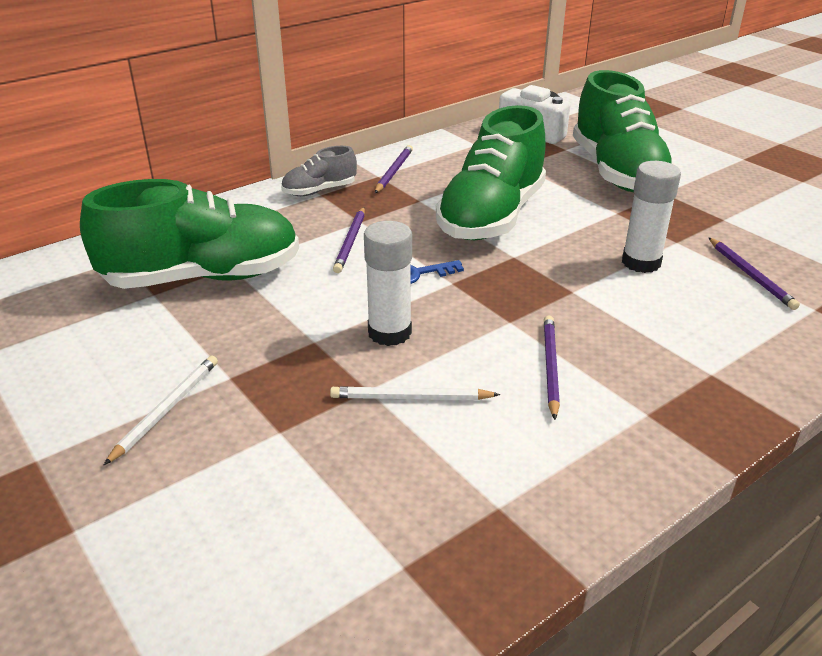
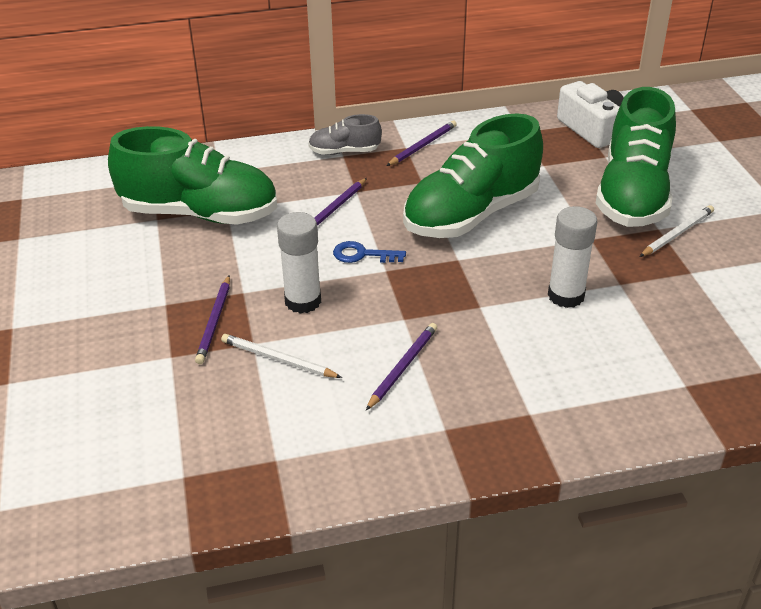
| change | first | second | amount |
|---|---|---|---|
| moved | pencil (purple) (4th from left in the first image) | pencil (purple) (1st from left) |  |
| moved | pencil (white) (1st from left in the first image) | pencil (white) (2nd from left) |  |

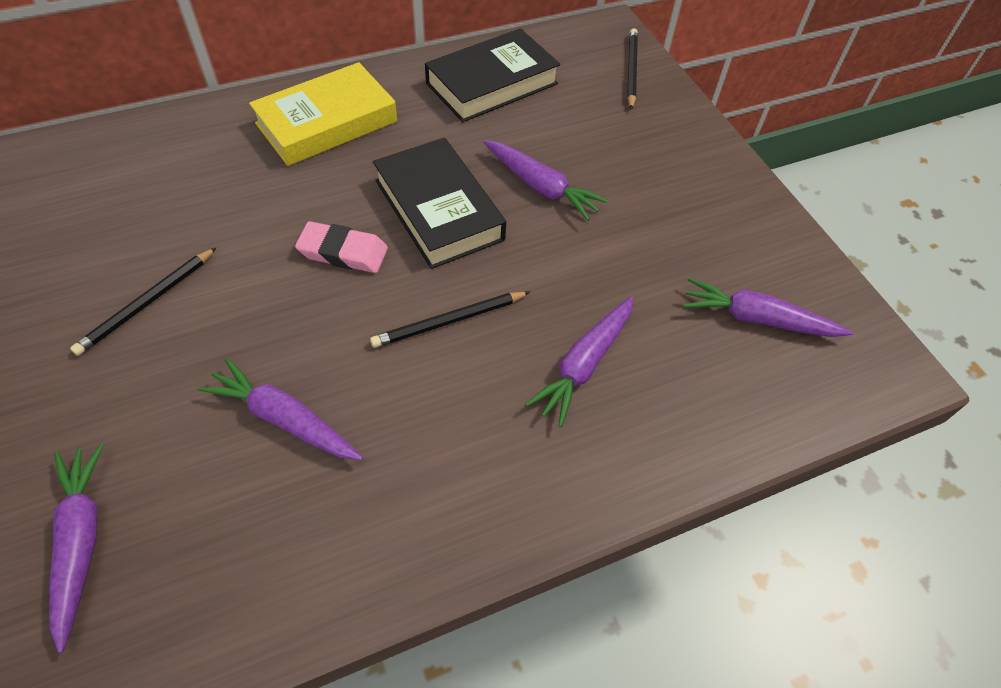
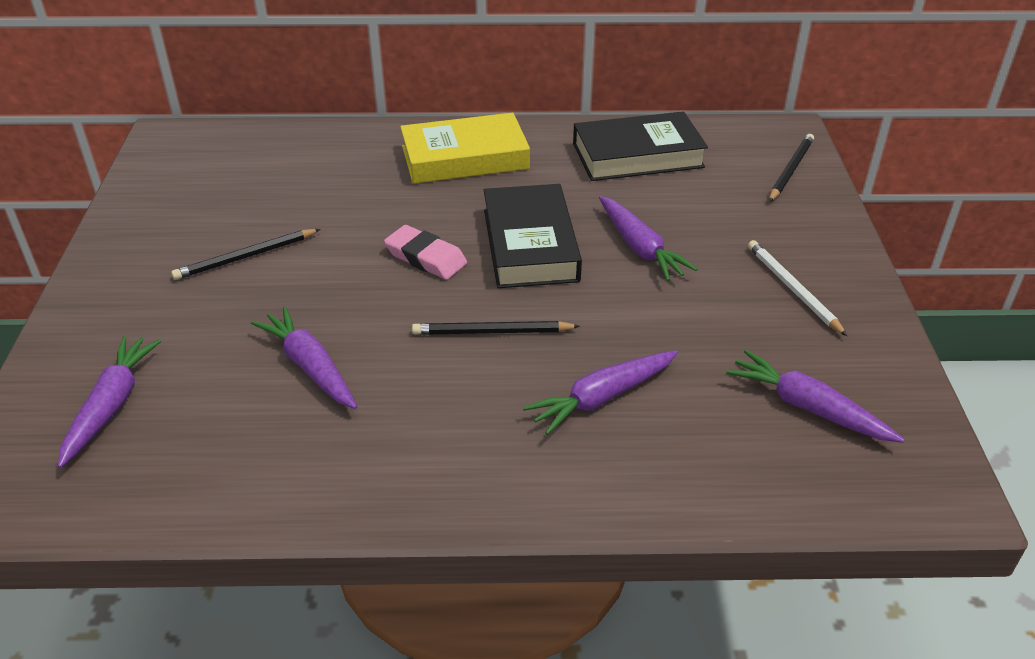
| change | first | second | amount |
|---|---|---|---|
| added |  | pencil (white) |  |

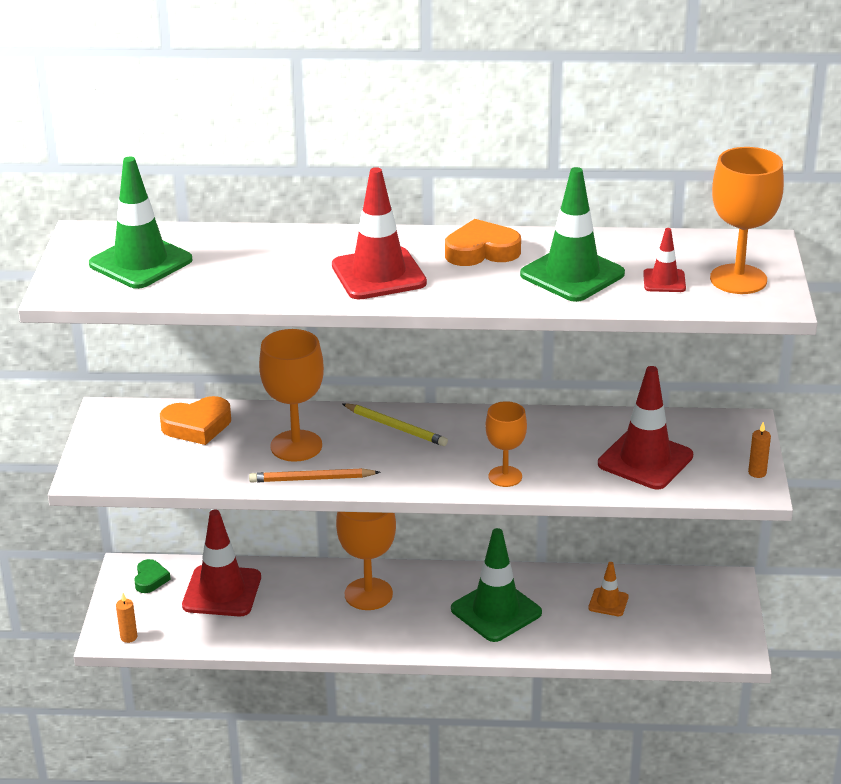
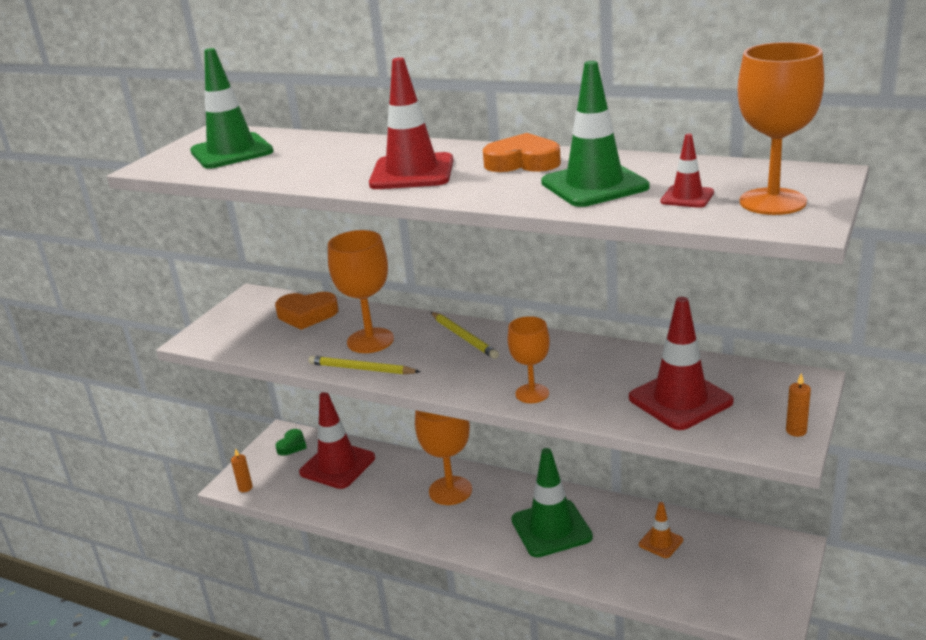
| change | first | second | amount |
|---|---|---|---|
| recoloured | pencil (orange) | pencil (yellow) (1st from left) |  |

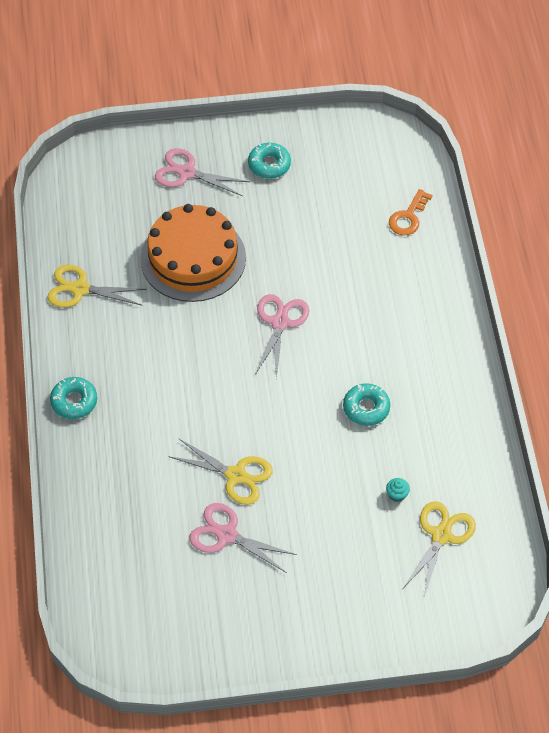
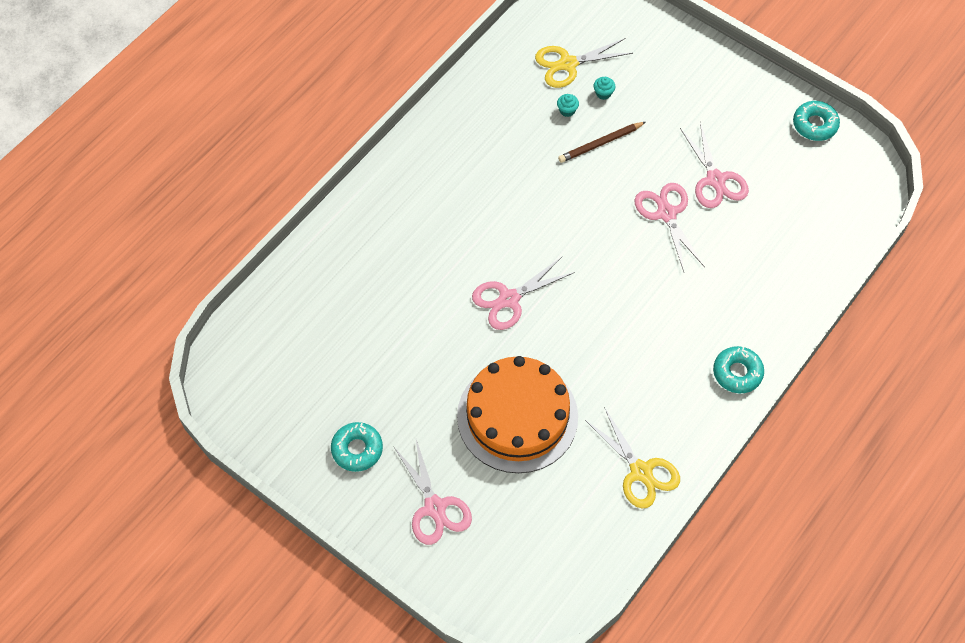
| change | first | second | amount |
|---|---|---|---|
| removed | key (orange) |  |  |
| moved | donut (turquoise) (3rd from left) |  |  |
| recoloured | scissors (yellow) (2nd from left) | scissors (pink) (3rd from left) |  |
| added |  | cupcake (turquoise) (2nd from left) |  |
| added |  | pencil (brown) |  |

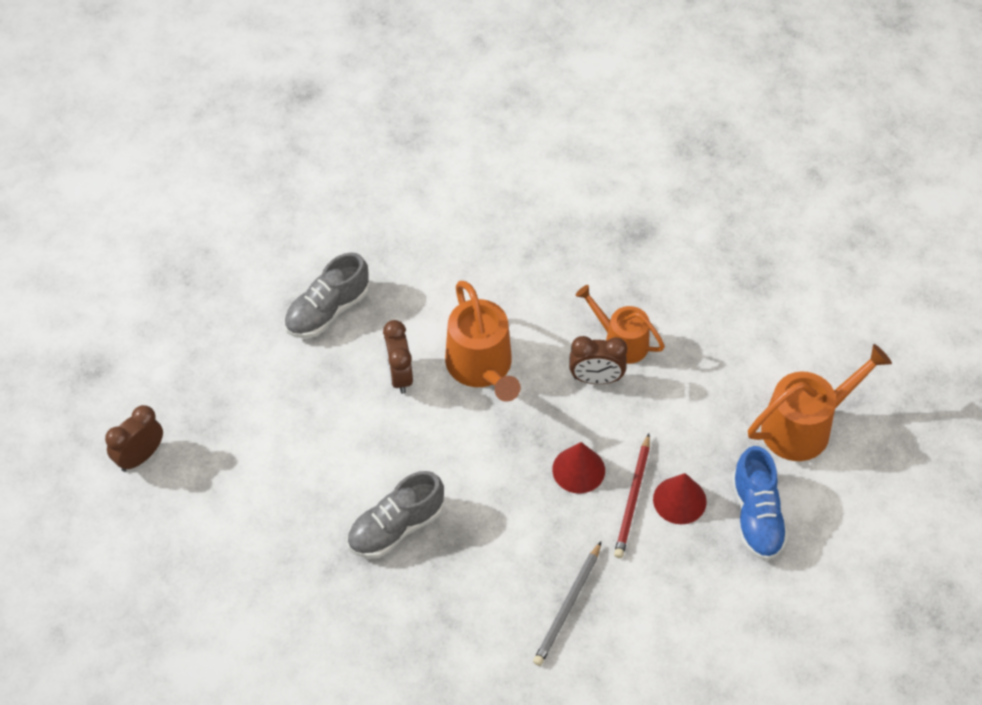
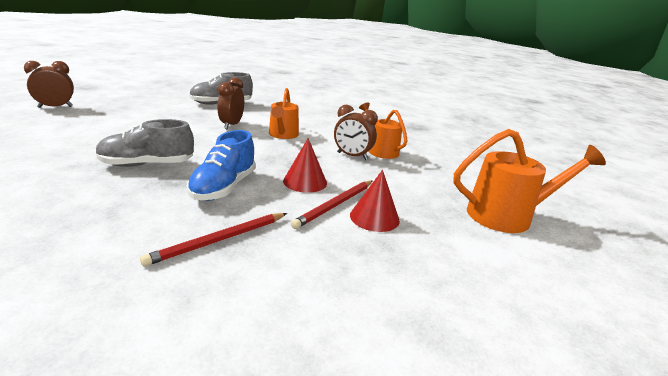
| change | first | second | amount |
|---|---|---|---|
| resized | watering can (orange) (1st from left) |  | x0.66 |
| moved | shoe (blue) |  |  |
| recoloured | pencil (grey) | pencil (red) (1st from left) |  |

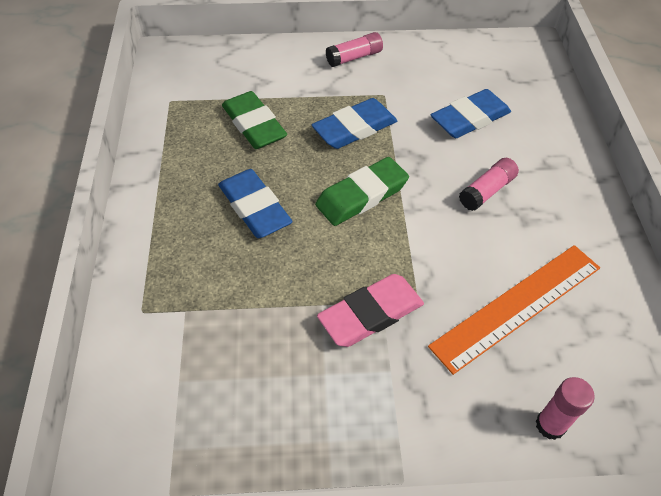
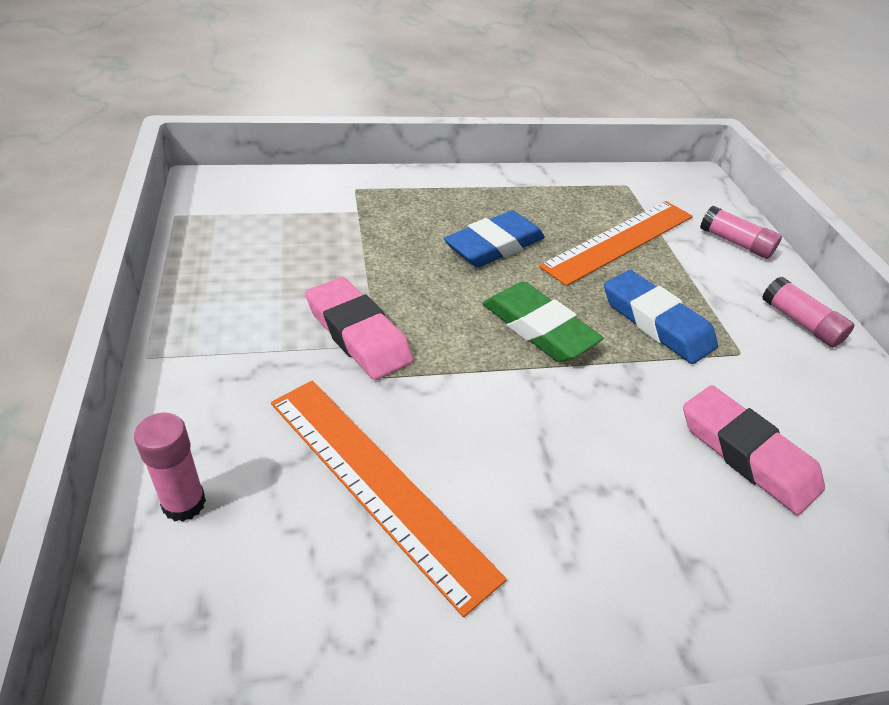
| change | first | second | amount |
|---|---|---|---|
| recoloured | eraser (blue) (3rd from left) | eraser (pink) (2nd from left) |  |
| replaced | eraser (green) (1st from left) | ruler (orange) (2nd from left) |  |
| moved | glue stick (pink) (2nd from left) |  |  |

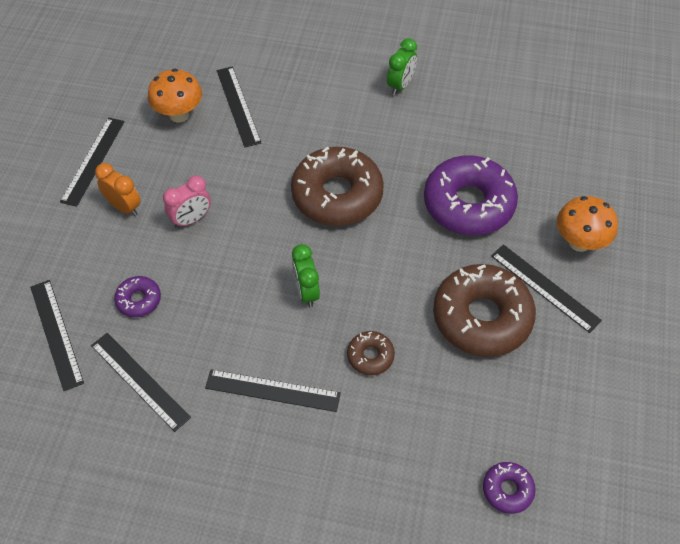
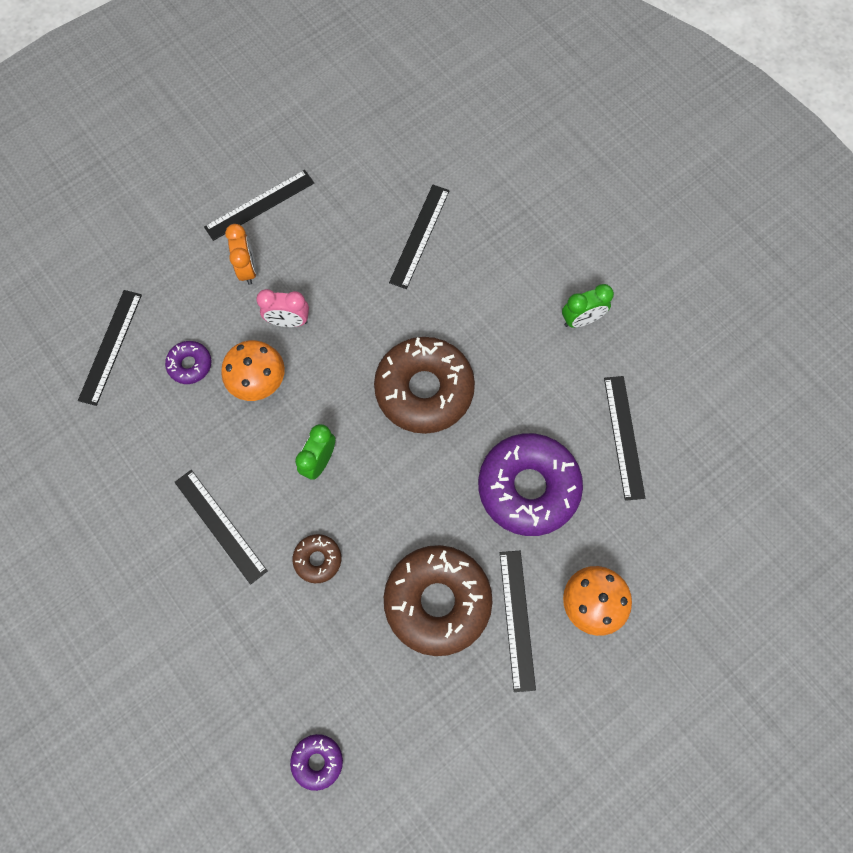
| change | first | second | amount |
|---|---|---|---|
| moved | mushroom (orange) (1st from left) |  |  |
| moved | ruler (black) (3rd from left in the first image) | ruler (black) (6th from left) |  |

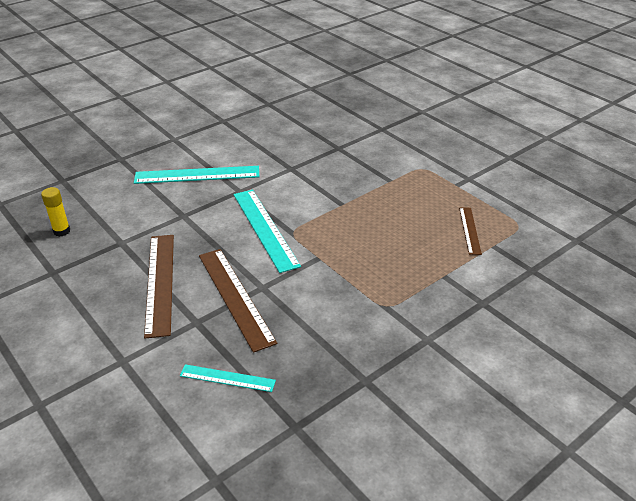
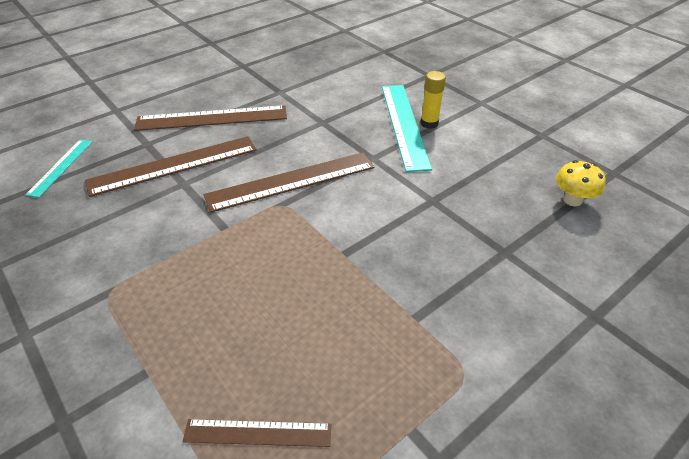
| change | first | second | amount |
|---|---|---|---|
| moved | glue stick (yellow) |  |  |
| recoloured | ruler (turquoise) (3rd from left) | ruler (brown) (4th from left) |  |
| added |  | mushroom (yellow) |  |

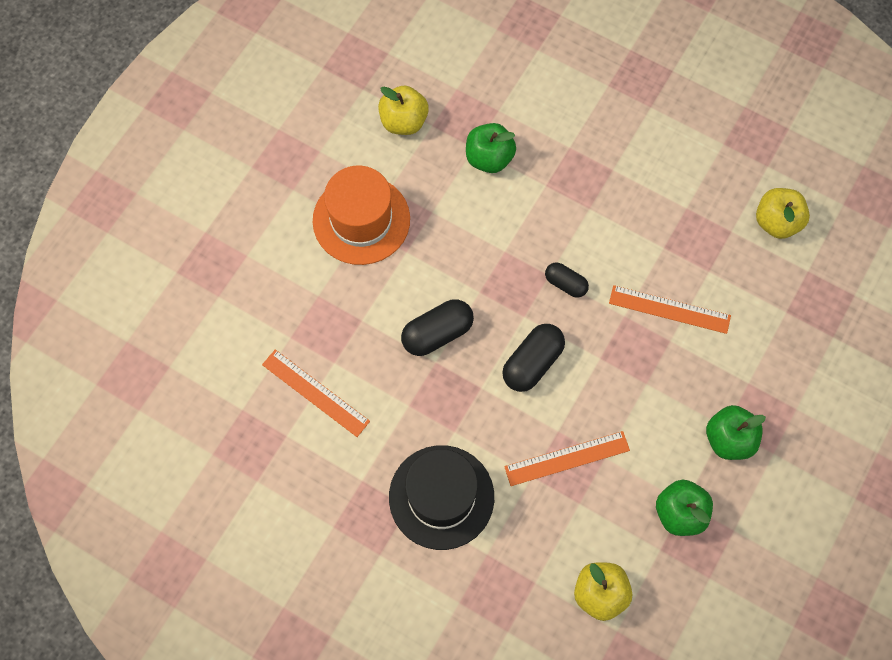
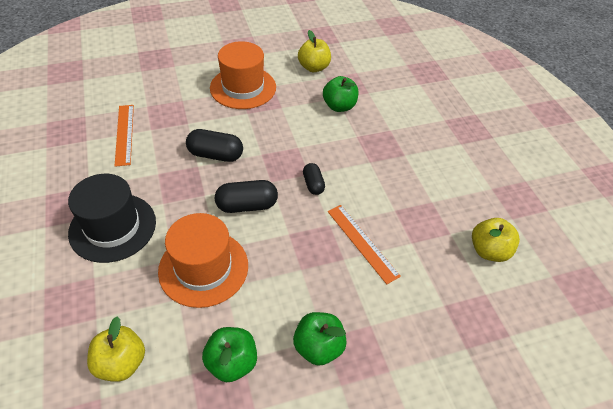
| change | first | second | amount |
|---|---|---|---|
| replaced | ruler (orange) (2nd from left) | hat (orange) (1st from left) |  |

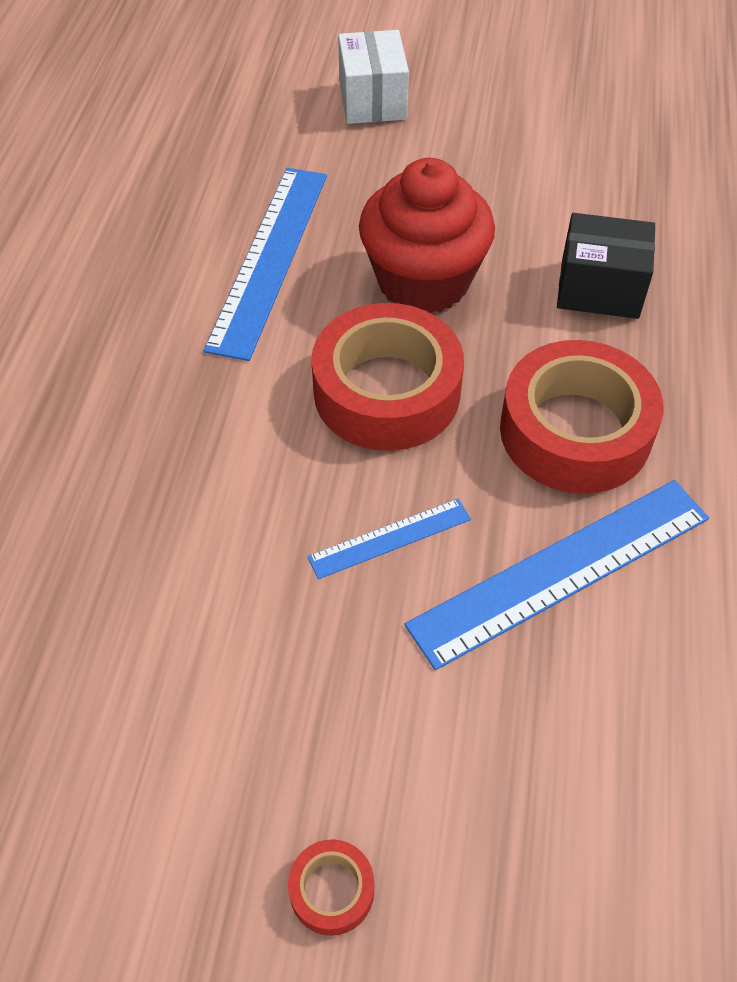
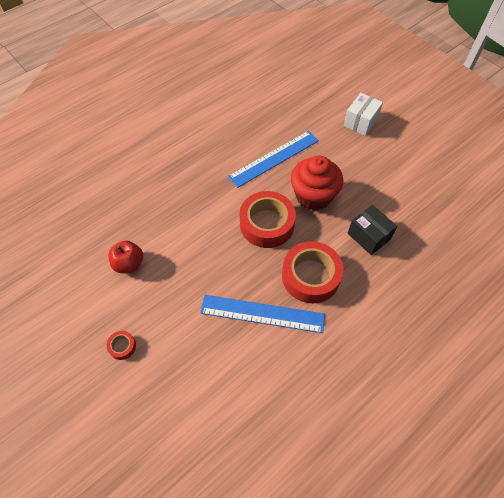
| change | first | second | amount |
|---|---|---|---|
| removed | ruler (blue) (2nd from left) |  |  |
| added |  | apple (red) |  |

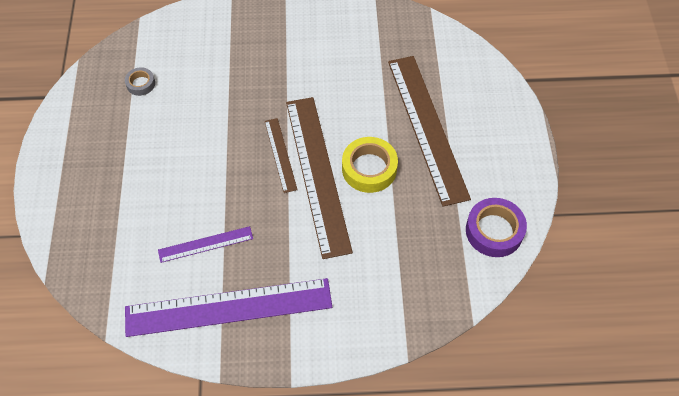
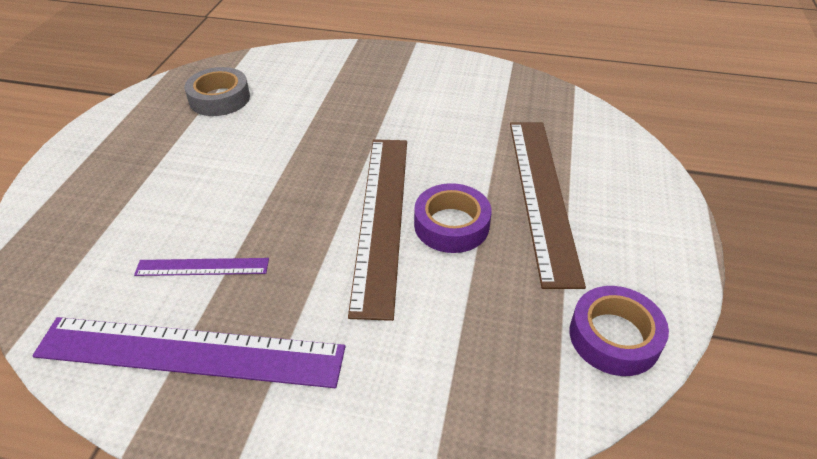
| change | first | second | amount |
|---|---|---|---|
| resized | tape (grey) |  | x1.80 |
| removed | ruler (brown) (1st from left) |  |  |
| recoloured | tape (yellow) | tape (purple) (1st from left) |  |

